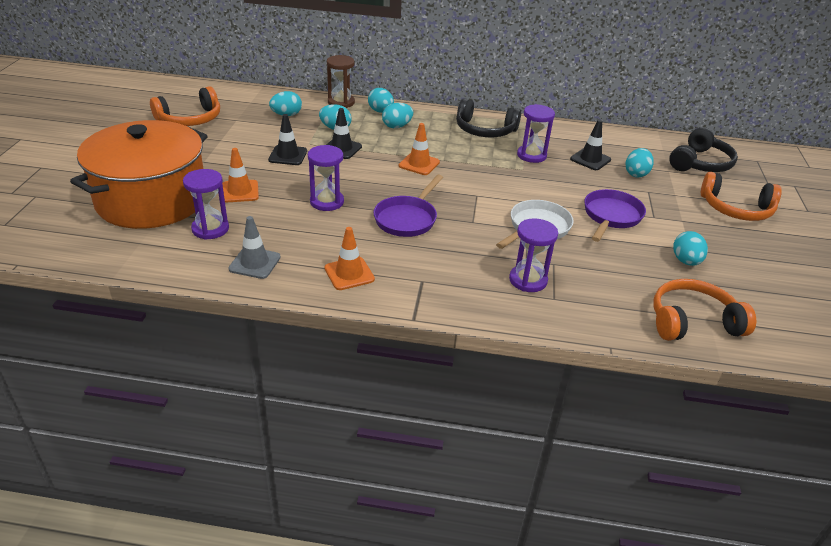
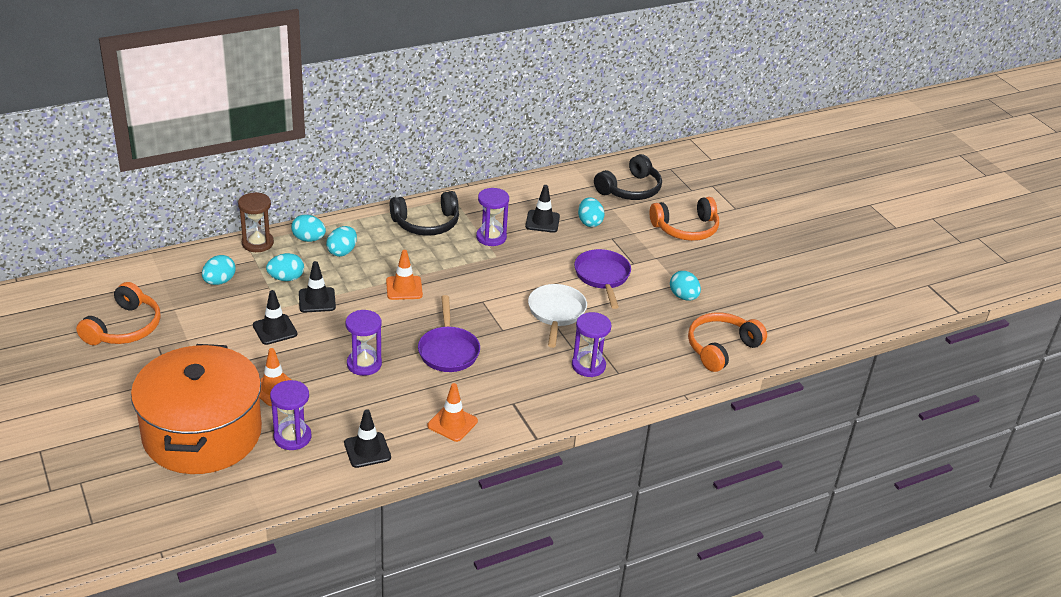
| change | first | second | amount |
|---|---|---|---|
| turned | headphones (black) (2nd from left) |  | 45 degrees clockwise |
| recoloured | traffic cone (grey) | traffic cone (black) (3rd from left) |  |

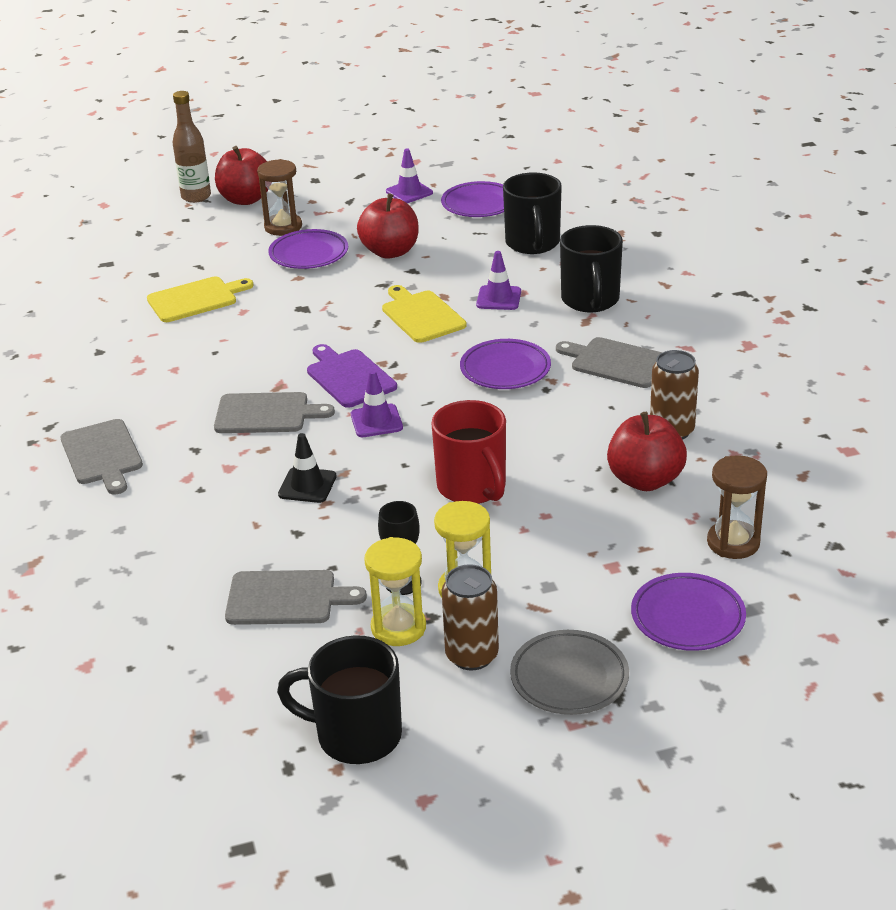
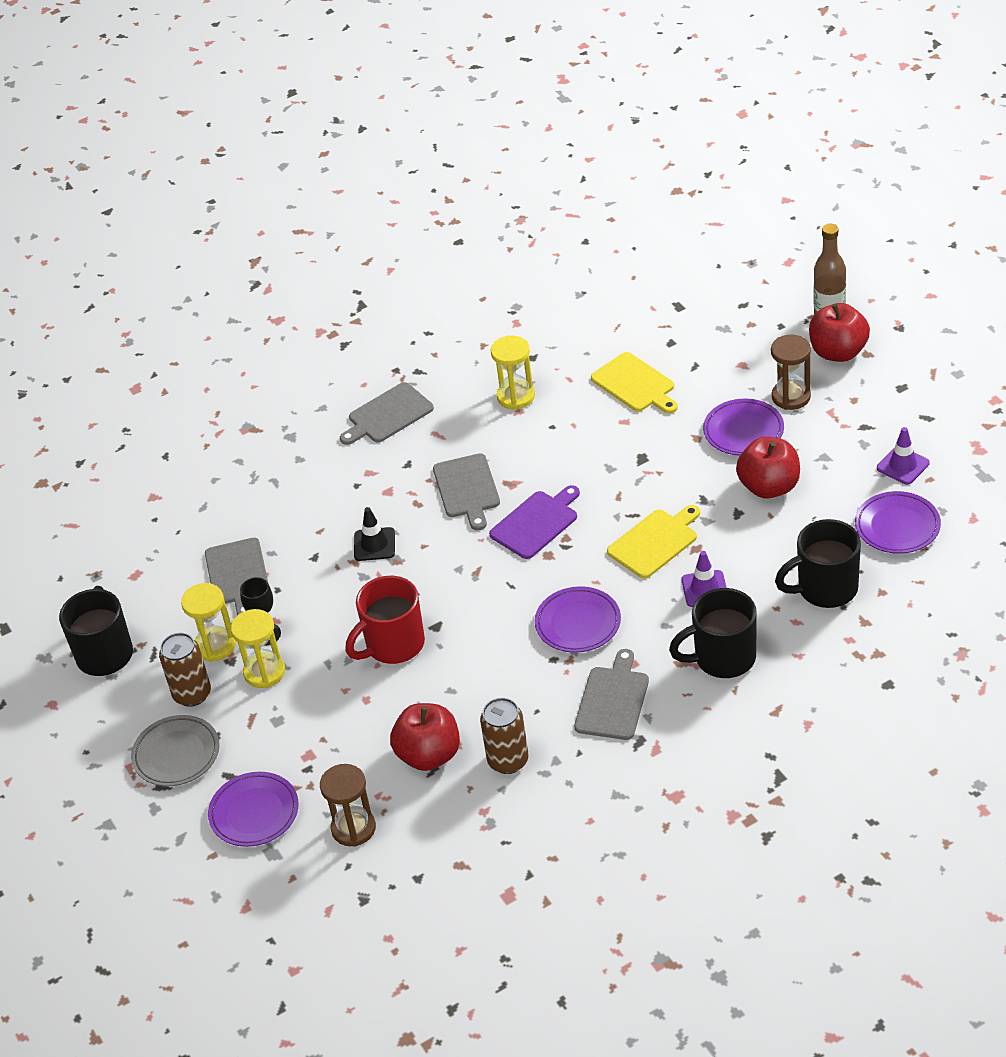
| change | first | second | amount |
|---|---|---|---|
| removed | traffic cone (purple) (1st from left) |  |  |
| added |  | hourglass (yellow) (3rd from left) |  |

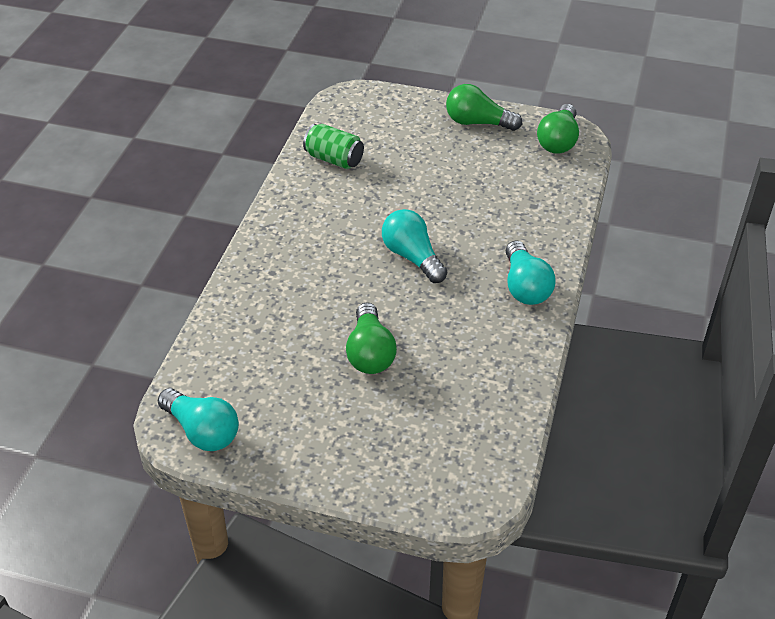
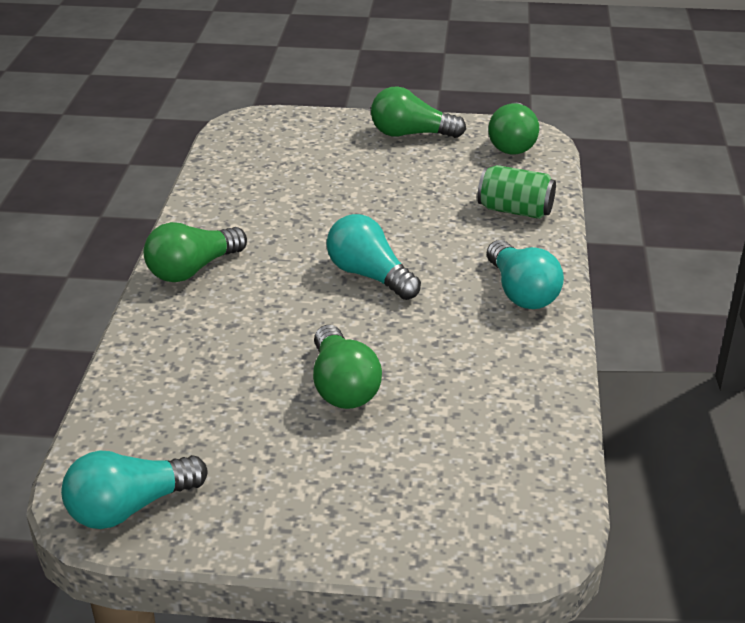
| change | first | second | amount |
|---|---|---|---|
| moved | can (green) |  |  |
| turned | light bulb (turquoise) (1st from left) |  | 120 degrees clockwise |
| added |  | light bulb (green) (1st from left) |  |

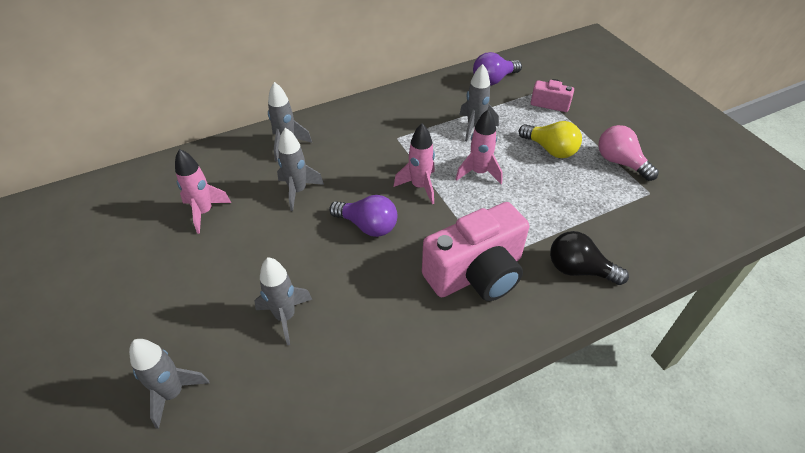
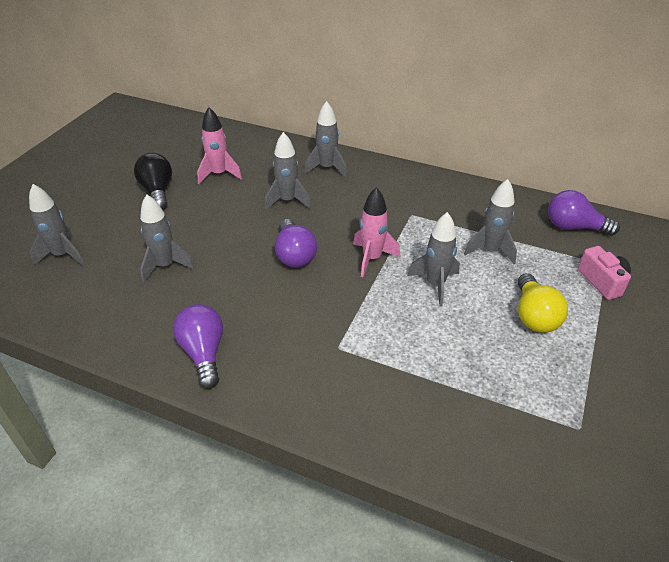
| change | first | second | amount |
|---|---|---|---|
| recoloured | rocket (pink) (3rd from left) | rocket (grey) (5th from left) |  |
| removed | light bulb (pink) |  |  |
| removed | camera (pink) (1st from left) |  |  |
| moved | light bulb (black) |  |  |
| added |  | light bulb (purple) (1st from left) |  |

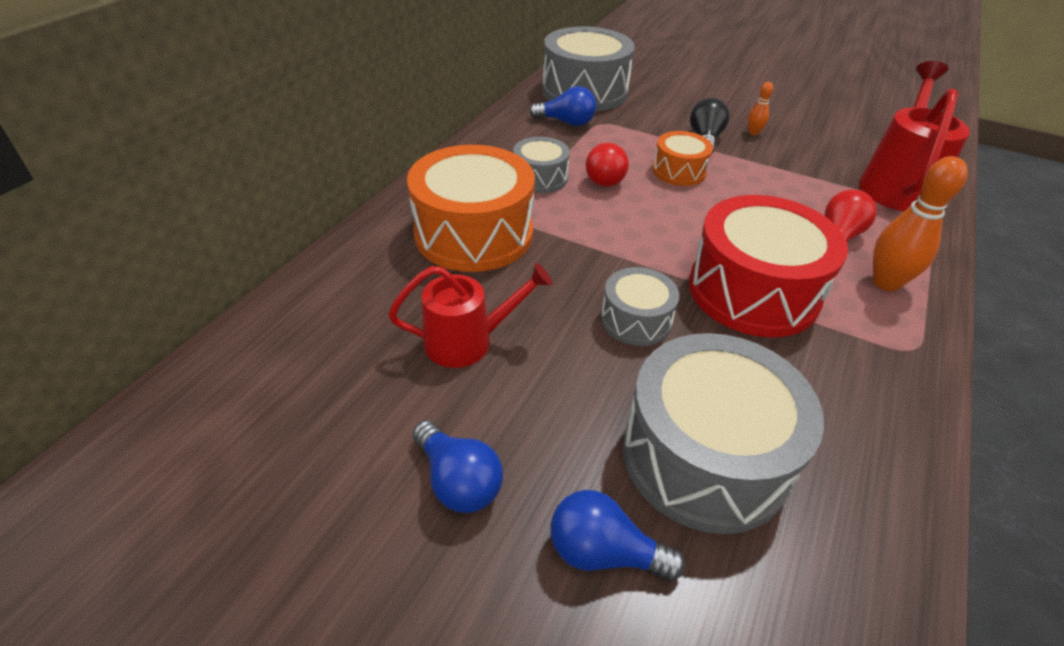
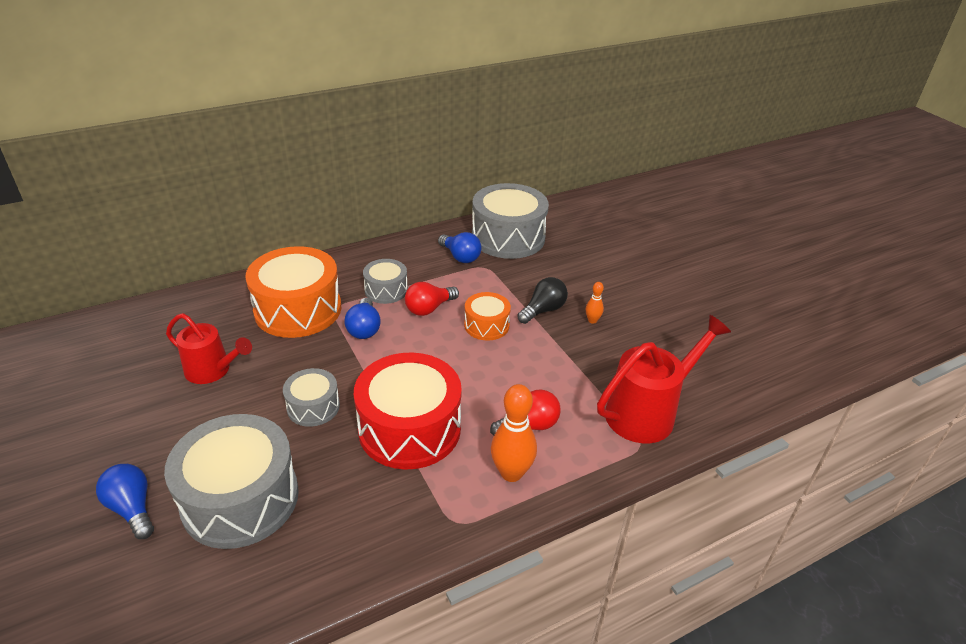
| change | first | second | amount |
|---|---|---|---|
| moved | light bulb (blue) (1st from left in the first image) | light bulb (blue) (2nd from left) |  |

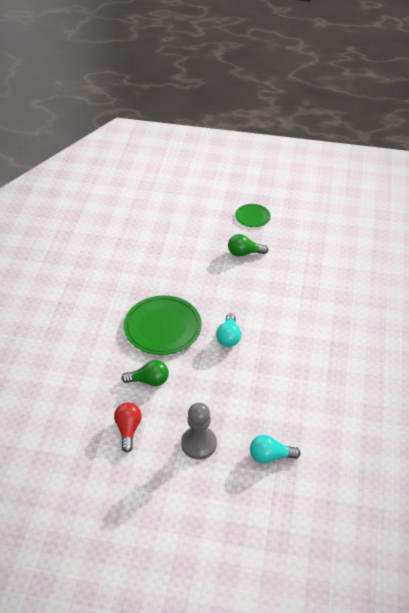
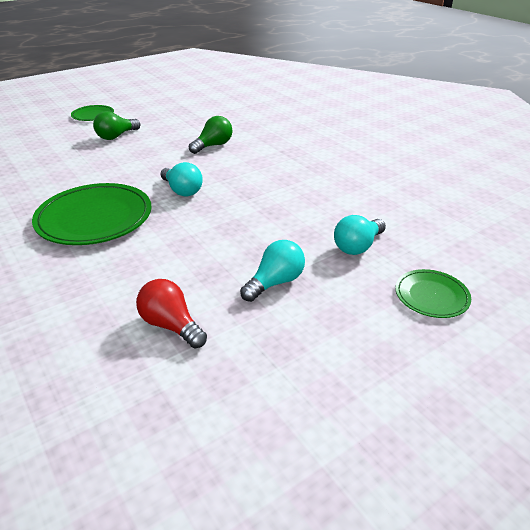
| change | first | second | amount |
|---|---|---|---|
| moved | light bulb (green) (1st from left in the first image) | light bulb (green) (2nd from left) |  |
| replaced | pawn (grey) | light bulb (turquoise) (2nd from left) |  |
| added |  | plate (green) (3rd from left) |  |

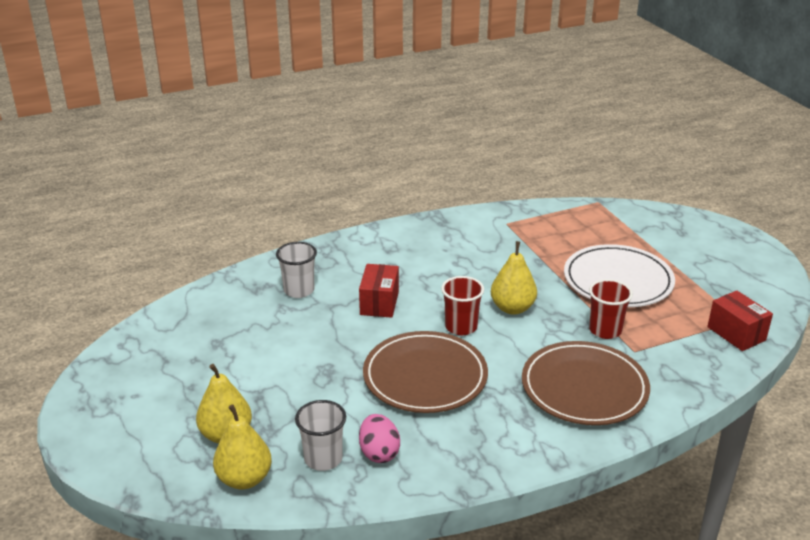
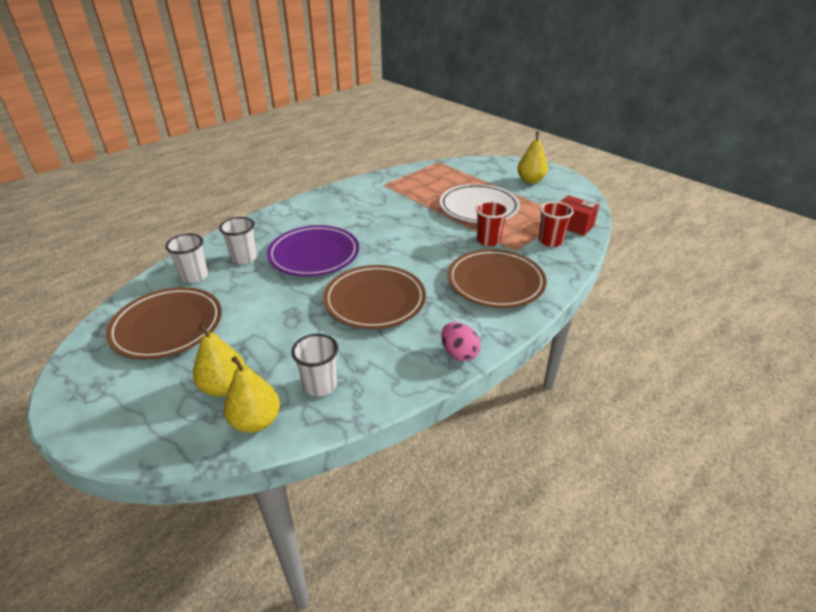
| change | first | second | amount |
|---|---|---|---|
| moved | pear (yellow) (3rd from left) |  |  |
| replaced | box (red) (1st from left) | plate (purple) |  |
| moved | cup (red) (1st from left in the first image) | cup (red) (2nd from left) |  |
| moved | egg (pink) |  |  |
| added |  | cup (white) (1st from left) |  |
| added |  | plate (brown) (1st from left) |  |

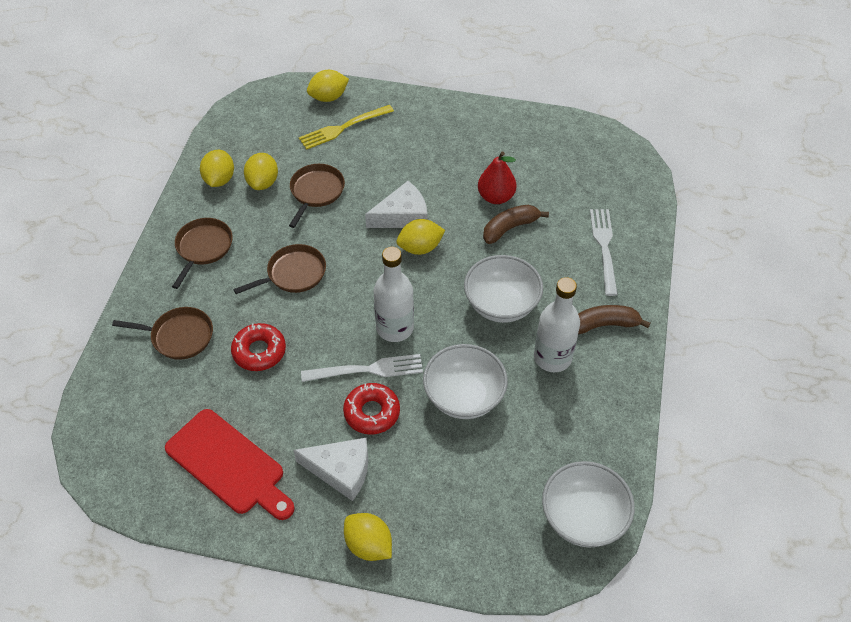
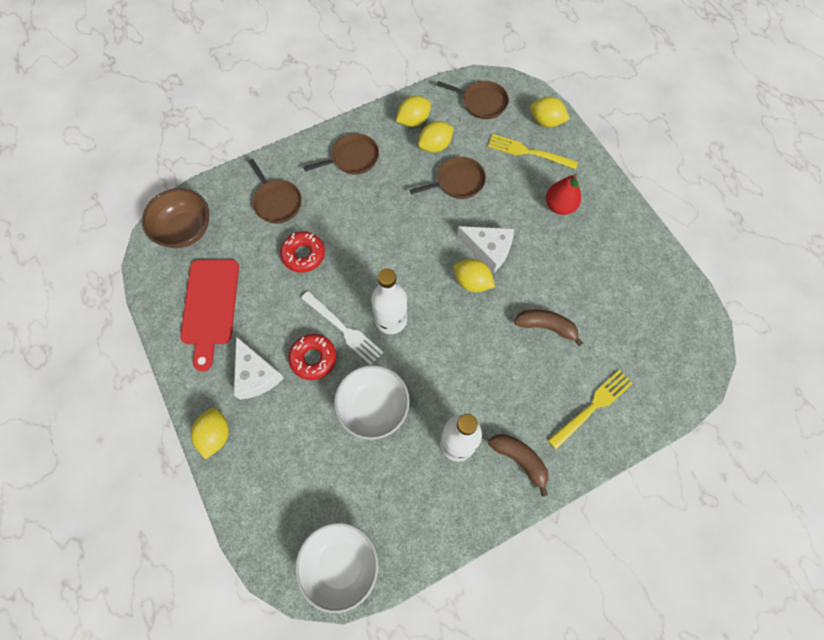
| change | first | second | amount |
|---|---|---|---|
| moved | pear (red) |  |  |
| recoloured | fork (white) (2nd from left) | fork (yellow) (2nd from left) |  |
| moved | pan (brown) (3rd from left in the first image) | pan (brown) (4th from left) |  |
| removed | bowl (white) (2nd from left) |  |  |
| added |  | bowl (brown) |  |

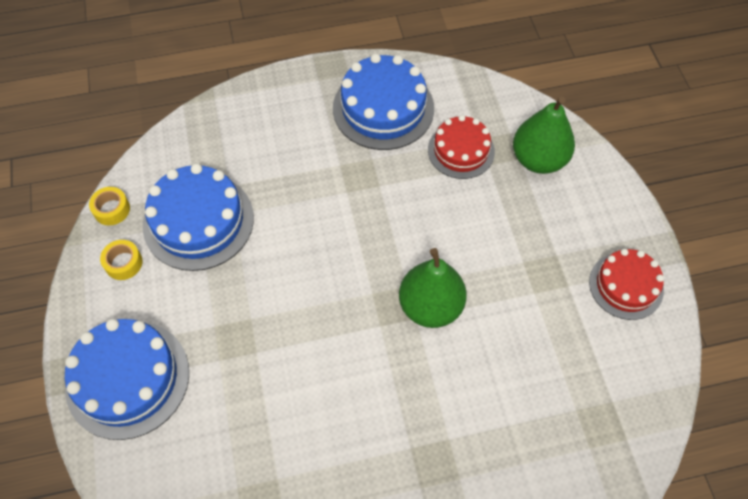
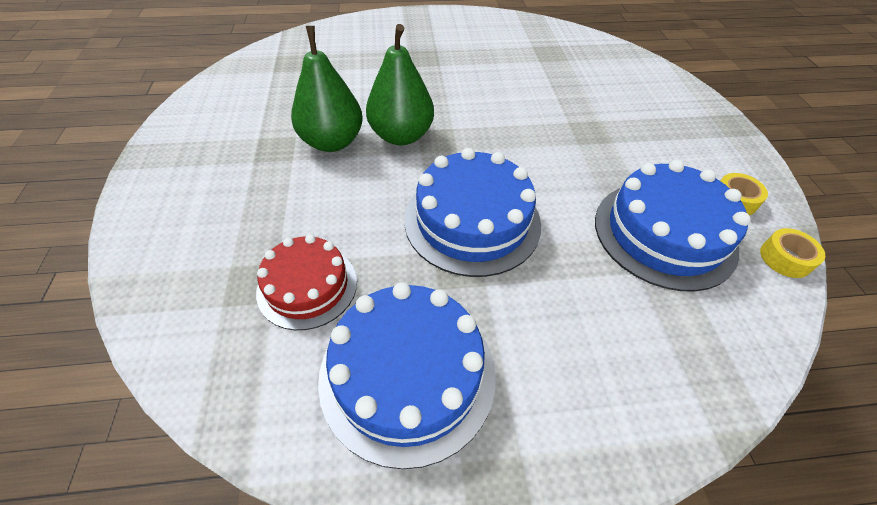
| change | first | second | amount |
|---|---|---|---|
| moved | pear (green) (2nd from left in the first image) | pear (green) (1st from left) |  |
| removed | cake (red) (2nd from left) |  |  |
| moved | cake (blue) (1st from left in the first image) | cake (blue) (2nd from left) |  |

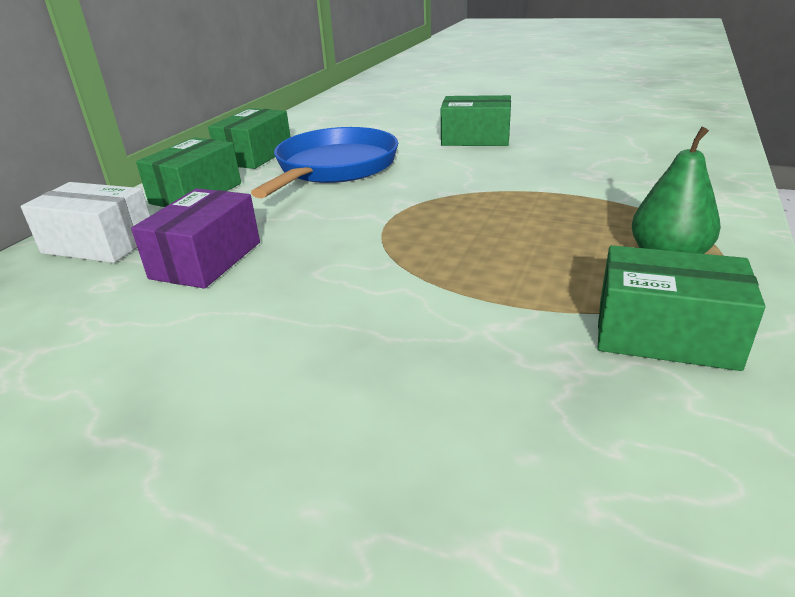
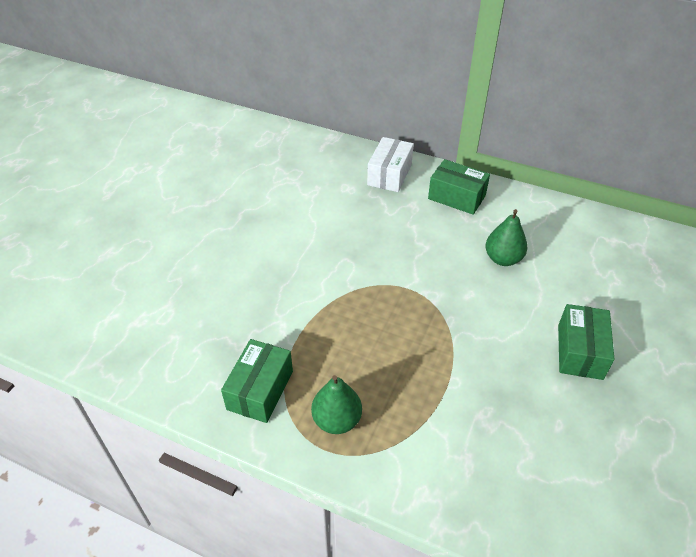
| change | first | second | amount |
|---|---|---|---|
| removed | box (green) (2nd from left) |  |  |
| replaced | pan (blue) | pear (green) (2nd from left) |  |
| removed | box (purple) |  |  |

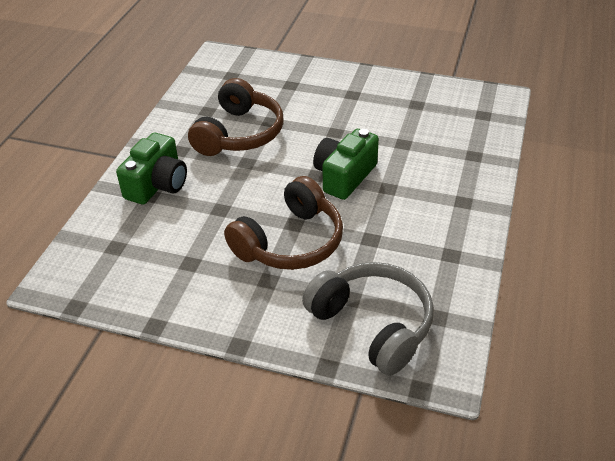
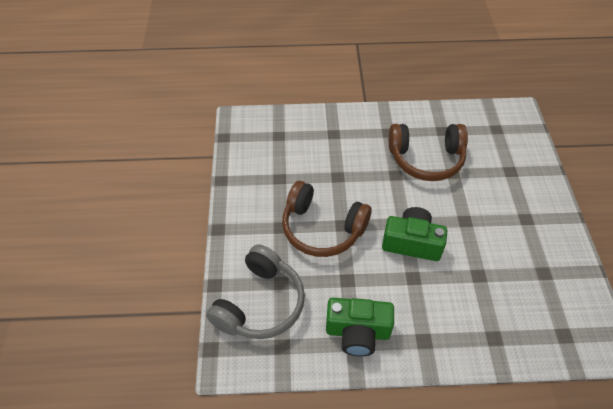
| change | first | second | amount |
|---|---|---|---|
| moved | camera (green) (1st from left) |  |  |

